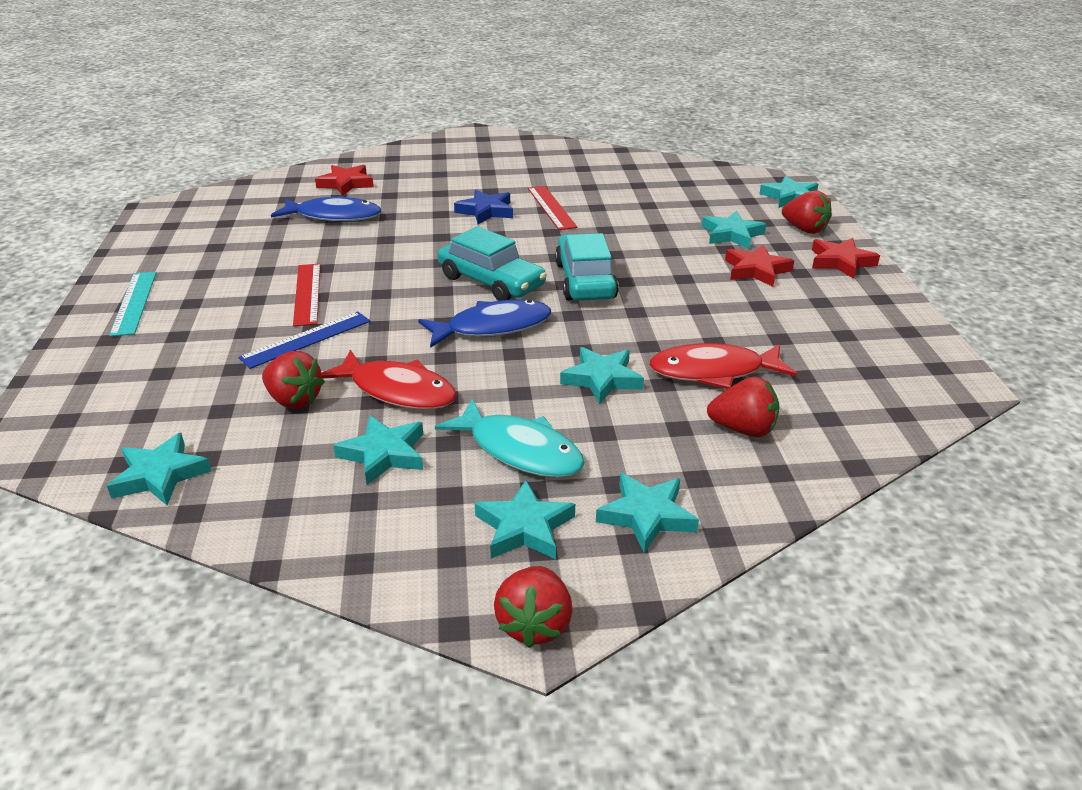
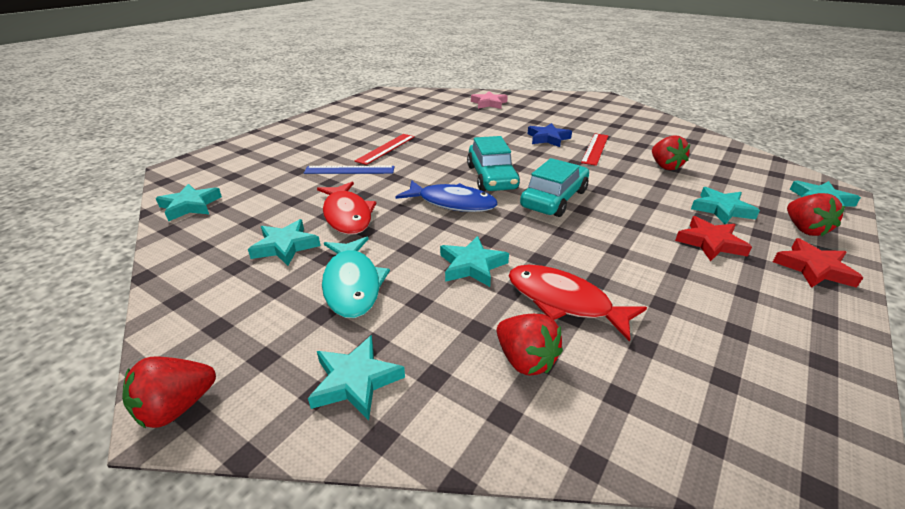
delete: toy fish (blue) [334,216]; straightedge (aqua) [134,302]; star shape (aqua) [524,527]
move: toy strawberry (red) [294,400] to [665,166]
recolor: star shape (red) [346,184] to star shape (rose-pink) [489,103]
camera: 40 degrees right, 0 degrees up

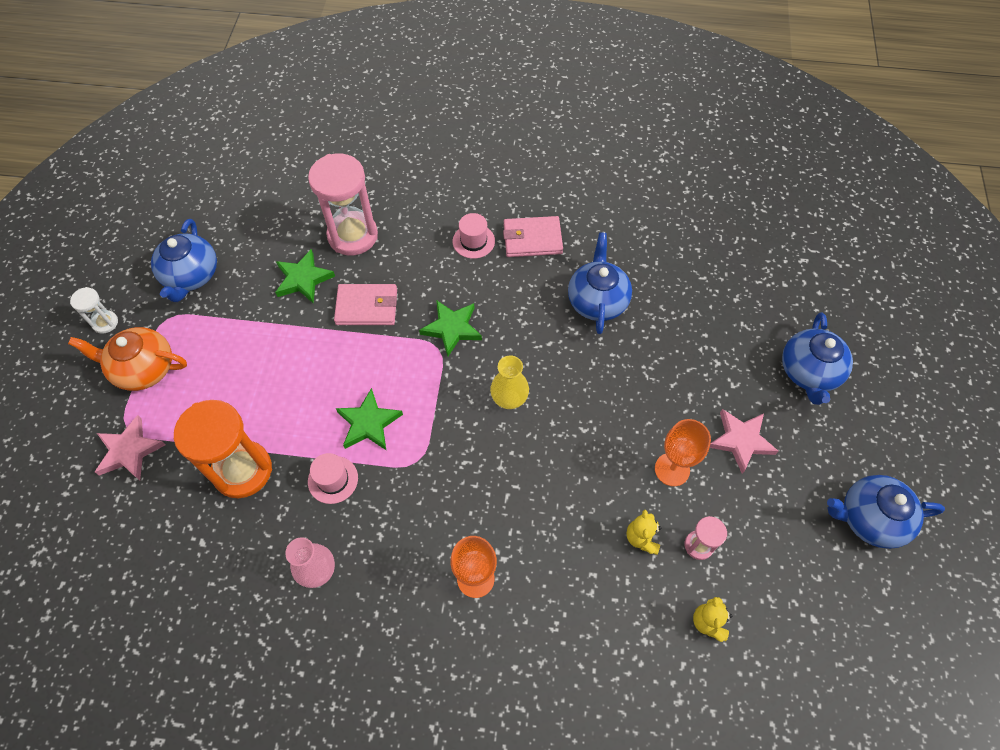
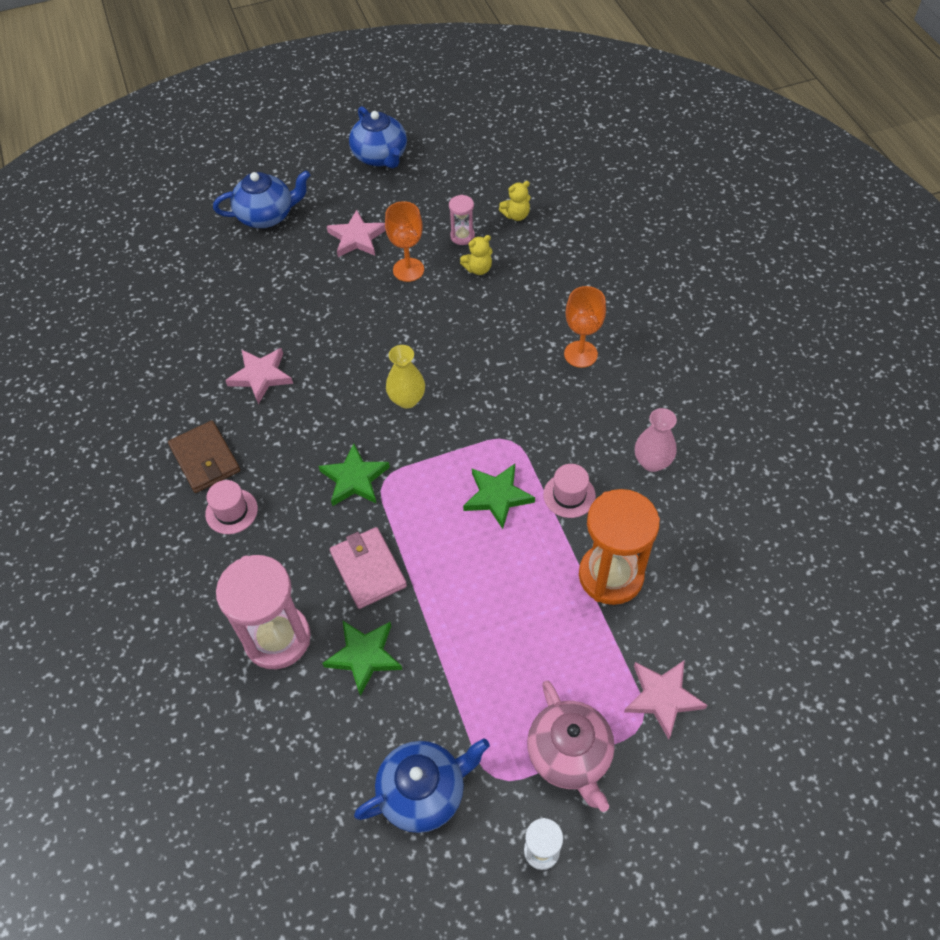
replace: teapot (blue) [597,300] to star shape (rose-pink) [261,376]
recolor: billfold (rose-pink) [532,239] to billfold (brown) [205,459]; teapot (bright orange) [143,368] to teapot (rose-pink) [569,755]
camera: 115 degrees left, 5 degrees down

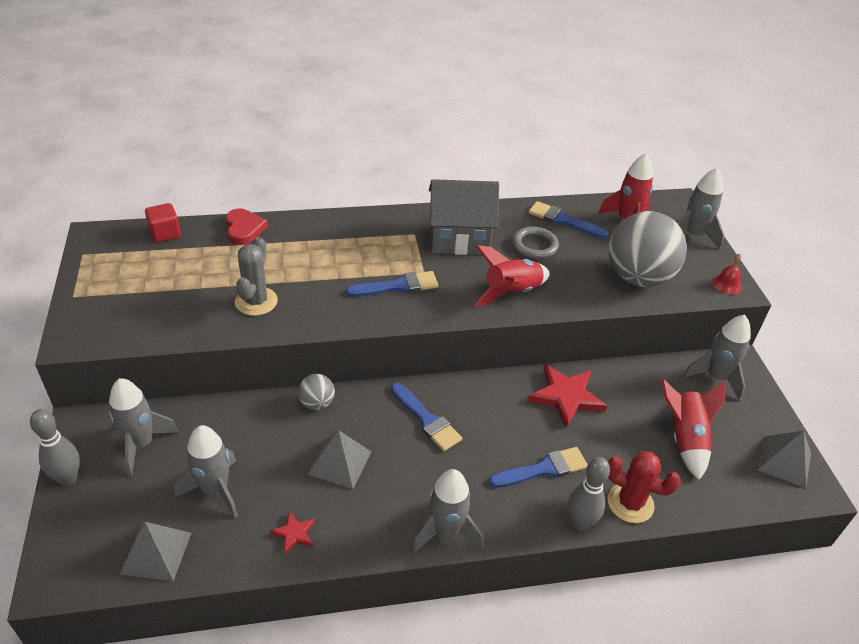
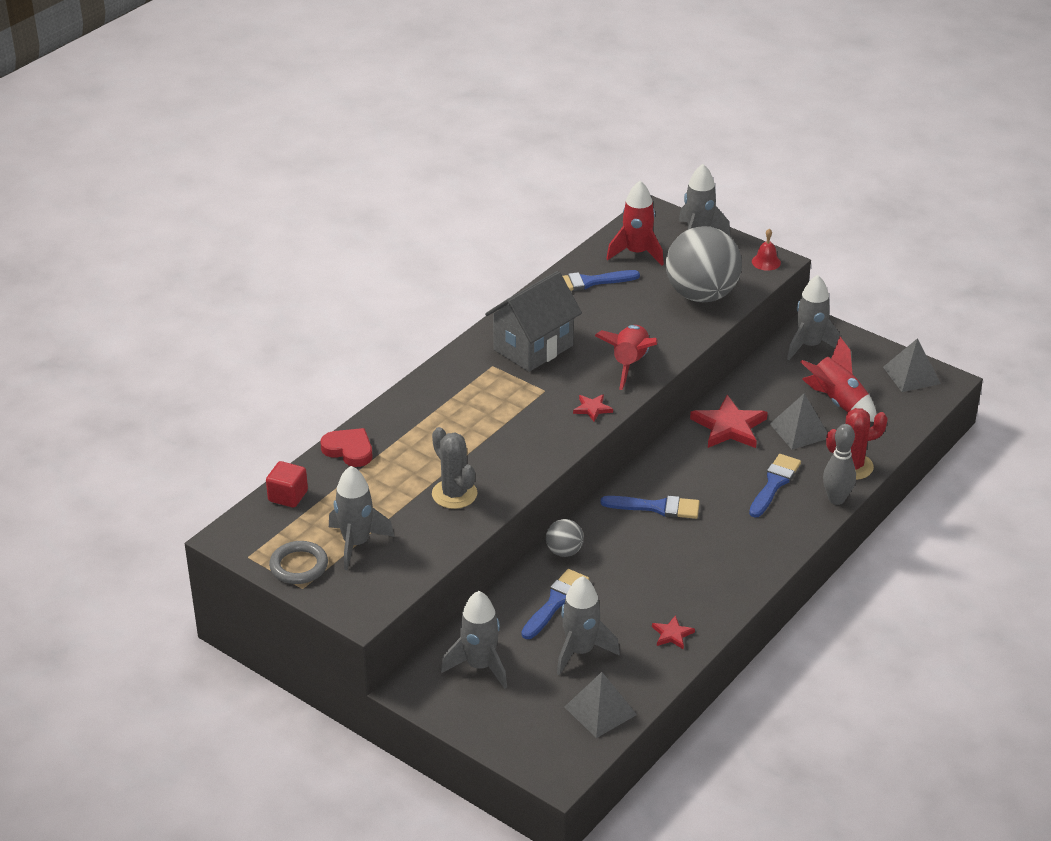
delete: bowling pin (gray) [68,478]
insert: star shape (red) [592,409]
move: ring (gray) [534,246] to [299,566]; paintbrush (blue) [398,286] to [556,602]; pyramid shape (gray) [339,462] to [799,430]; toy rocket (gray) [446,532] to [356,543]
camera: 40 degrees left, 5 degrees down

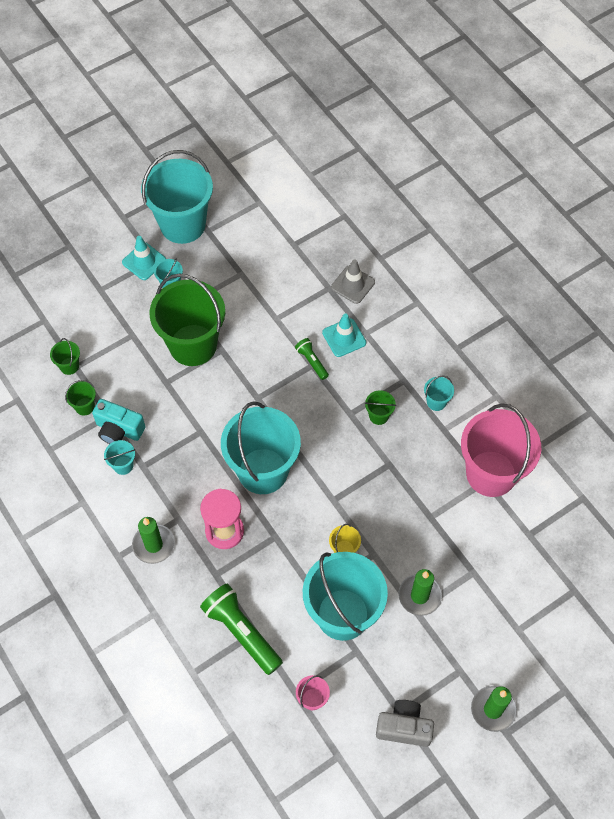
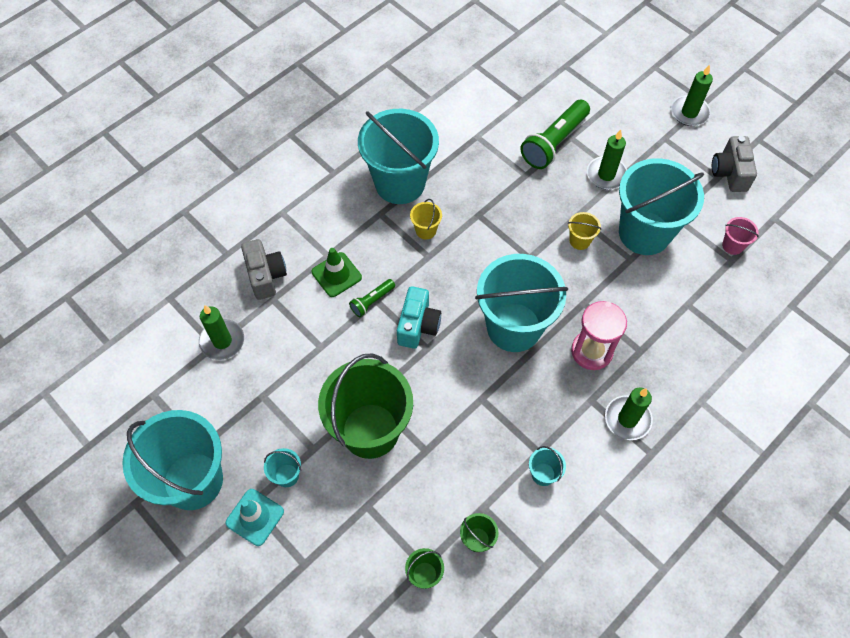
delete: bucket (rose-pink) [491,473]
insert: candle (green) [222,341]
move: compact camera (aqua) [119,430] to [418,325]; pocket torch (green) [241,632] to [554,142]
replace: safety cone (gray) [353,285] to compact camera (gray) [266,276]
recolor: safety cone (aqua) [344,338] to safety cone (green) [336,275]; bucket (green) [378,416] to bucket (yellow) [426,230]
resize: bucket (aqua) [436,402] = [400,183] x2.49
camera: 100 degrees left, 0 degrees up

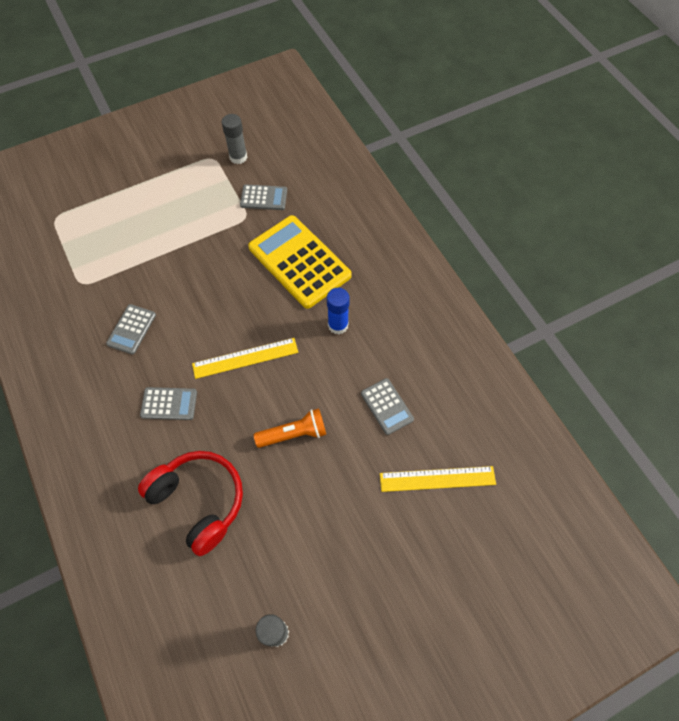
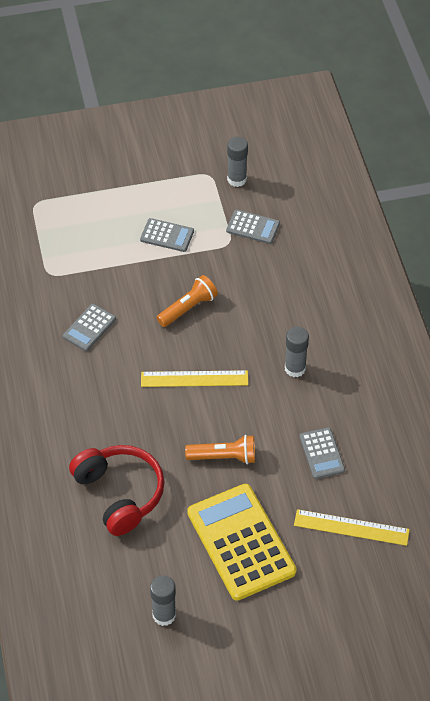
insert: pocket torch (bright orange) [188,308]
move: calculator (yellow) [299,262] to [241,542]; calculator (gray) [169,404] to [167,235]
recolor: glue stick (blue) [338,325] to glue stick (gray) [295,368]
camera: 15 degrees right, 10 degrees down

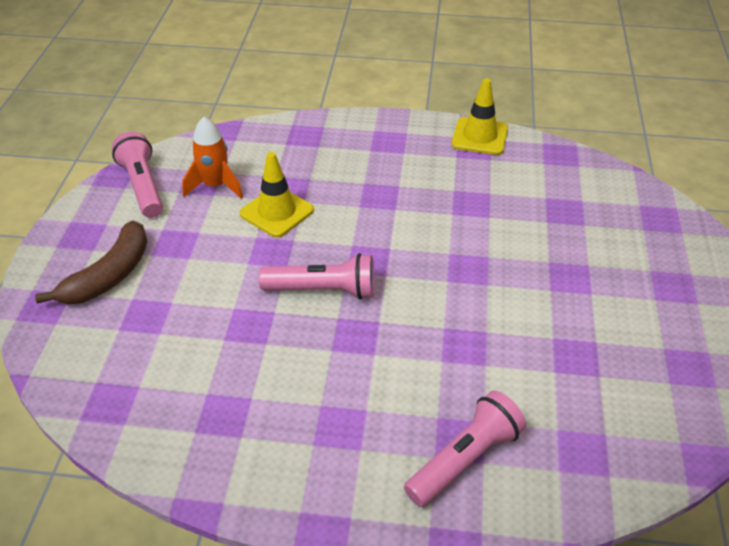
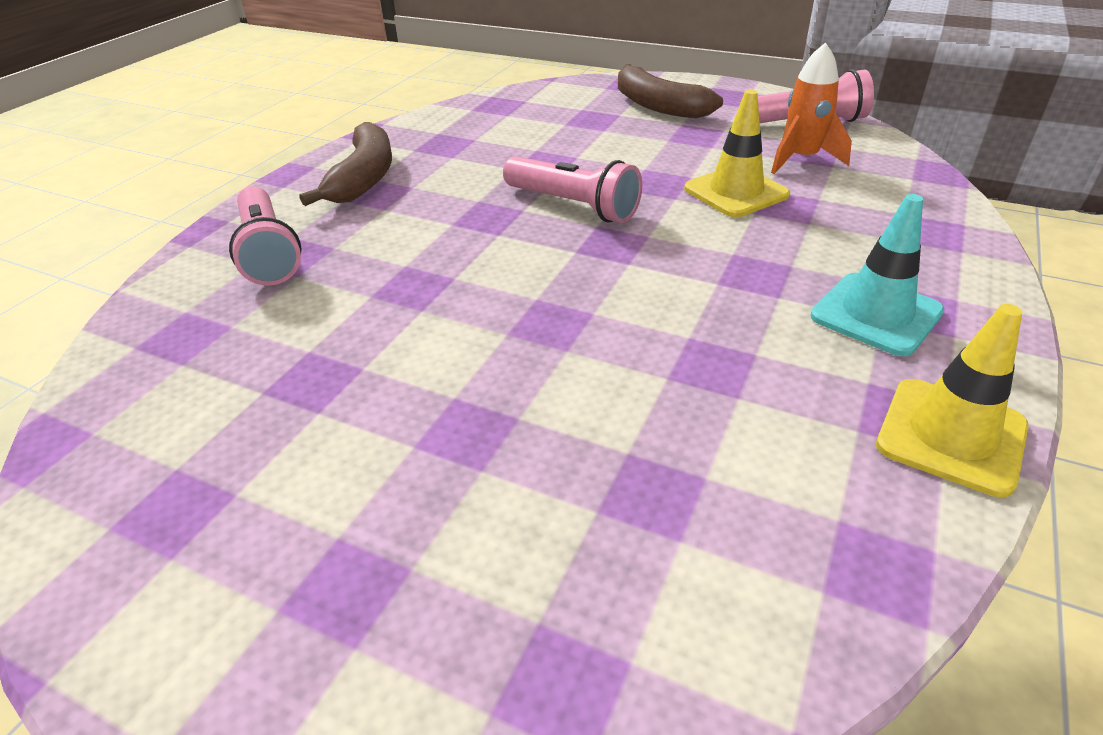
insert: toy banana (brown) [364,178]; safety cone (aqua) [876,314]
rotate: pocket torch (rose-pink) [323,290] = [573,206] 75 degrees counterclockwise
camera: 110 degrees right, 5 degrees down

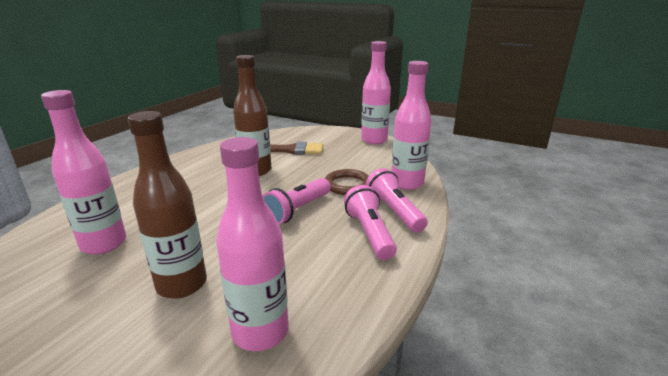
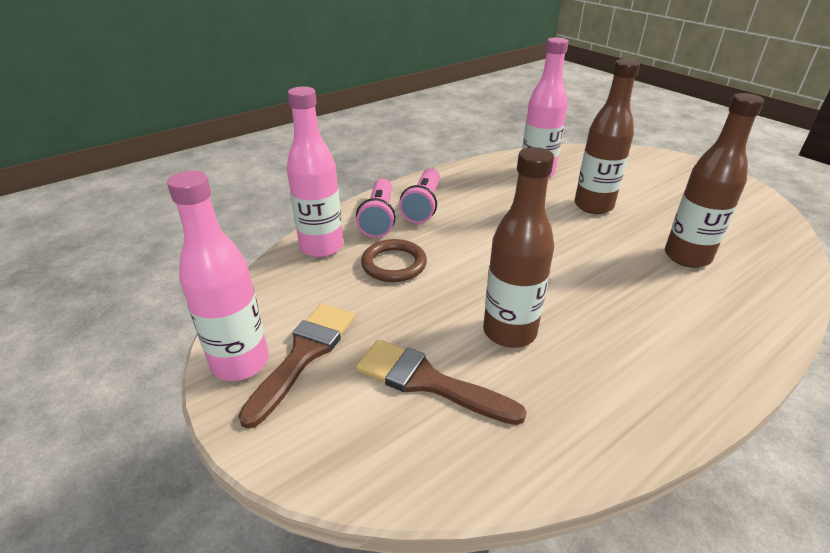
delete: pocket torch (rose-pink) [297,210]
insert: paintbrush (brown) [304,354]
recolor: drink bottle (rose-pink) [104,244] to drink bottle (brown) [687,257]
camera: 155 degrees left, 10 degrees up

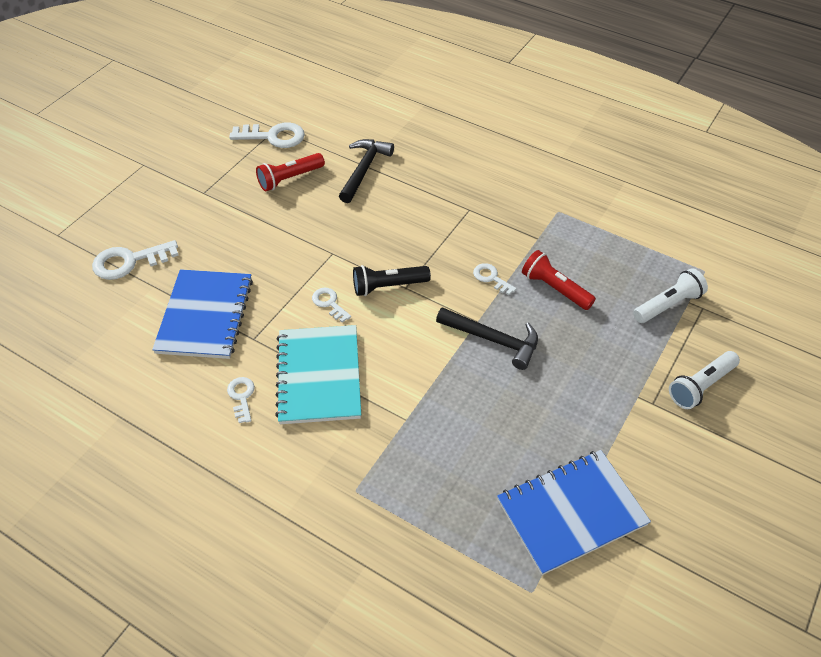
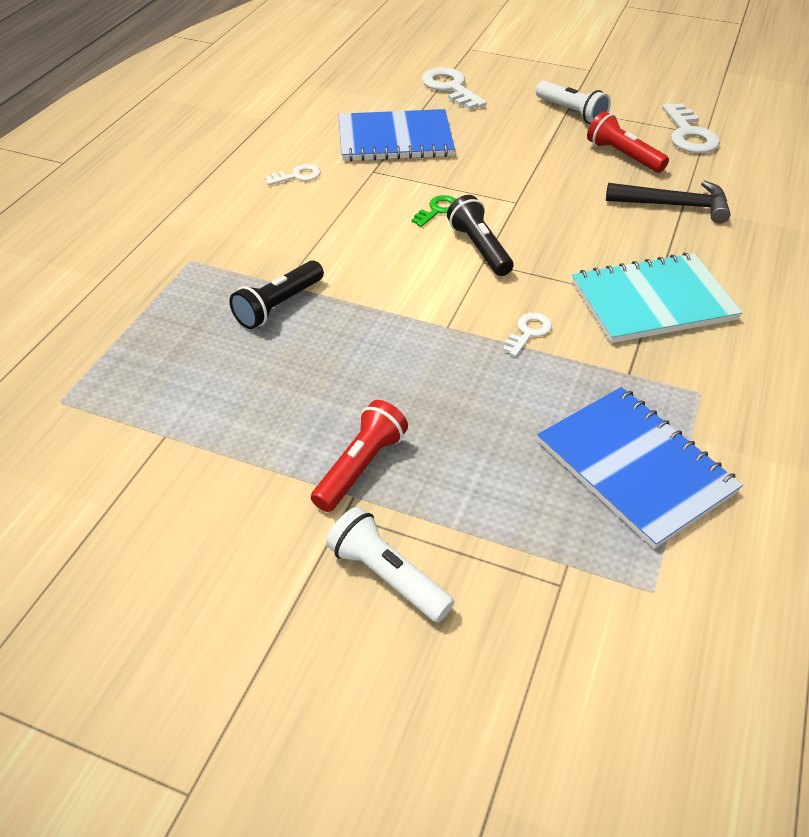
delete: claw hammer (jet-black) [493,340]
insert: pocket torch (jet-black) [278,305]
move: pocket torch (red) [555,288] to [360,467]; pocket torch (pure white) [668,305] to [571,112]; notebook (aqua) [319,376] to [652,301]; notebook (blue) [571,512] to [635,467]
recolor: door key (pure white) [329,303] to door key (green) [437,210]
camera: 80 degrees right, 5 degrees down

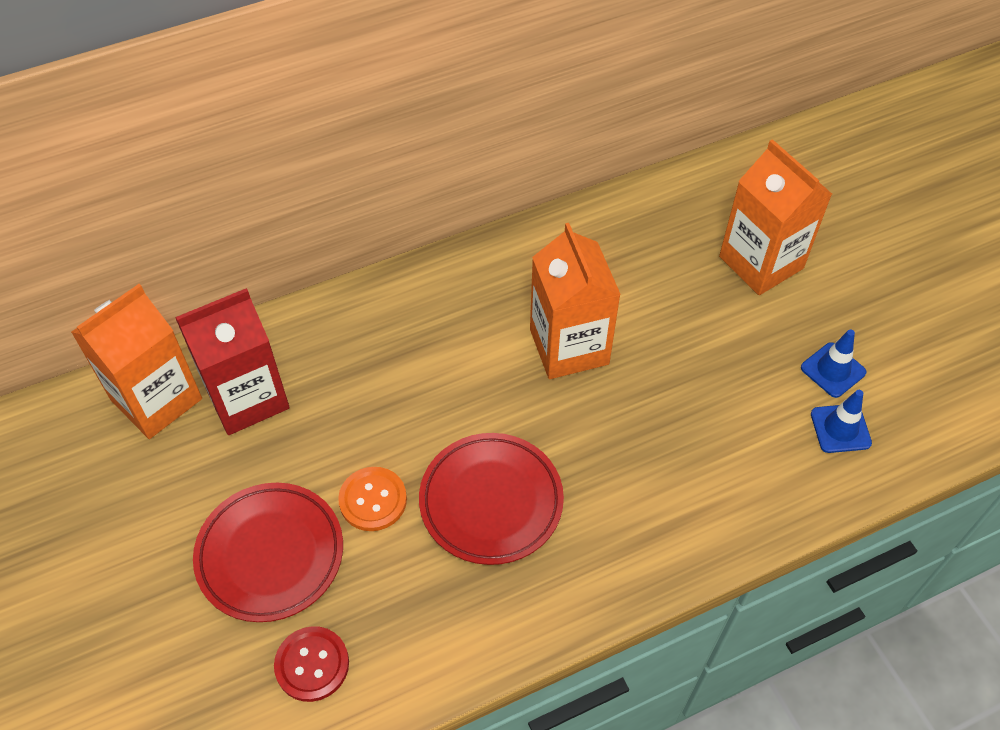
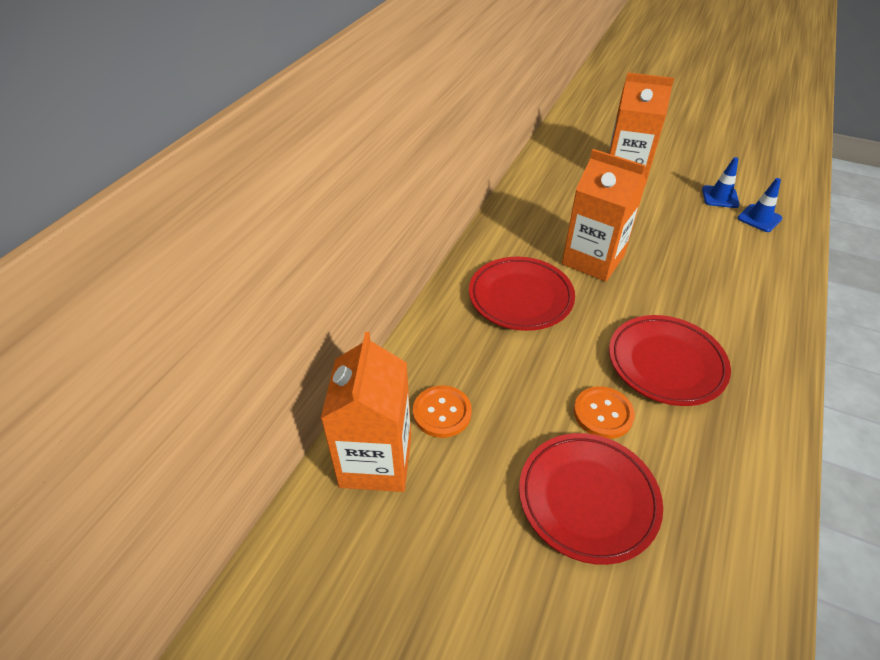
delete: sewing button (red) [312,664]
insert: dinner plate (red) [520,297]
replace: juice carton (red) [247,397] to sewing button (bright orange) [442,412]
camera: 40 degrees left, 10 degrees down

